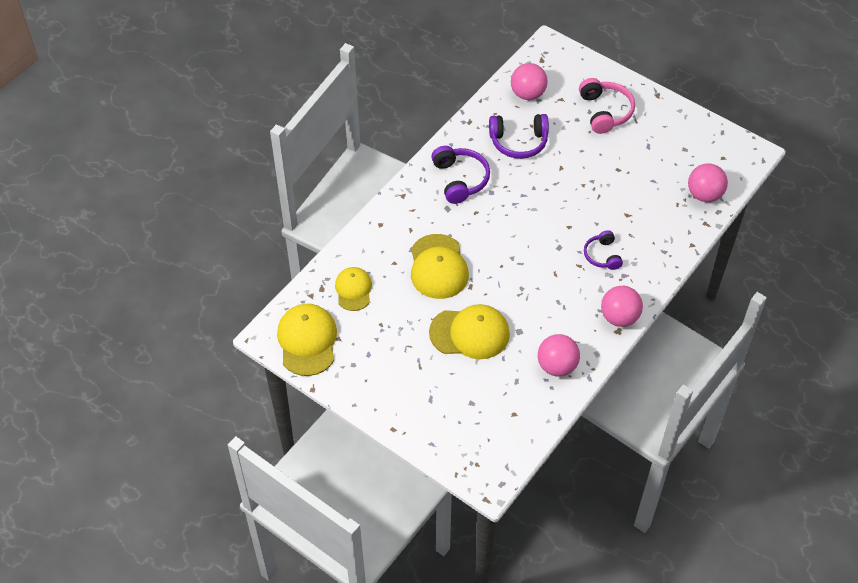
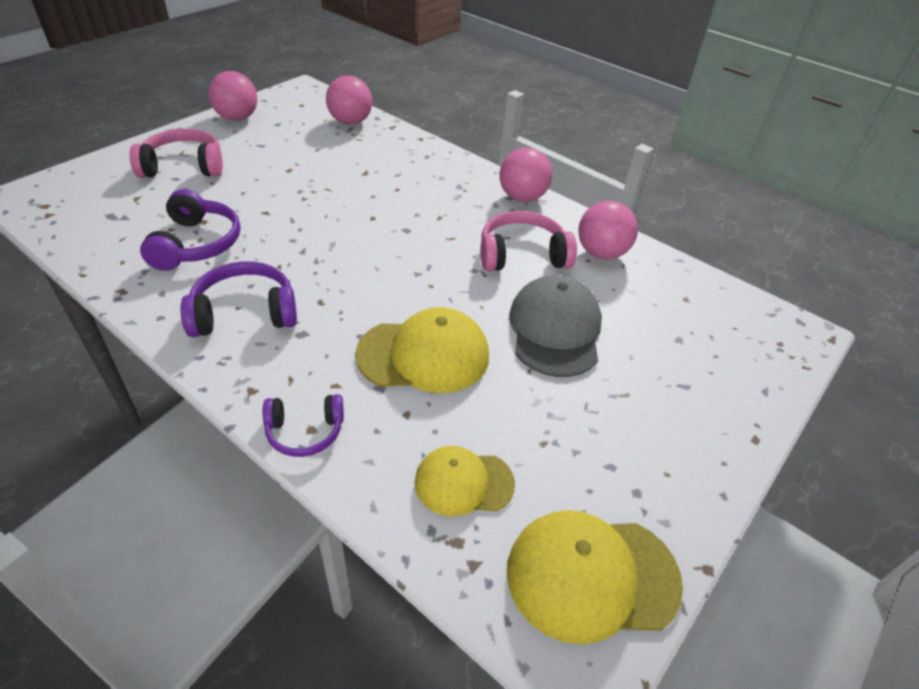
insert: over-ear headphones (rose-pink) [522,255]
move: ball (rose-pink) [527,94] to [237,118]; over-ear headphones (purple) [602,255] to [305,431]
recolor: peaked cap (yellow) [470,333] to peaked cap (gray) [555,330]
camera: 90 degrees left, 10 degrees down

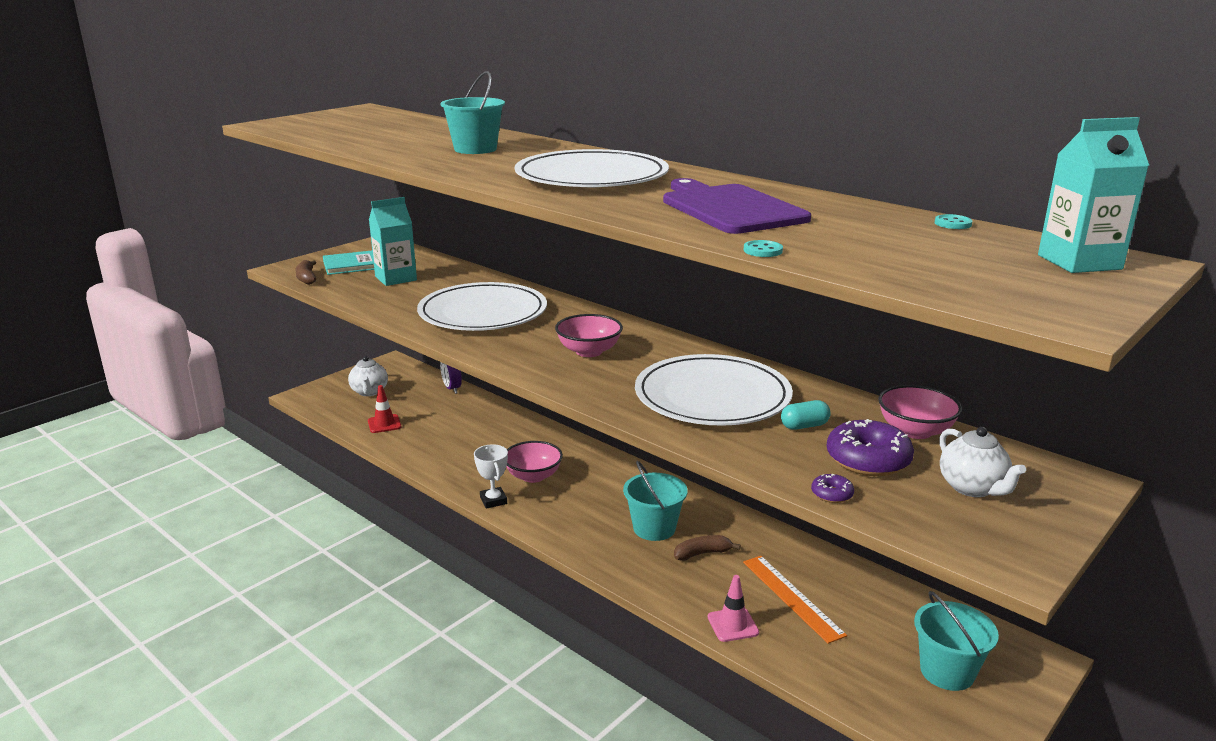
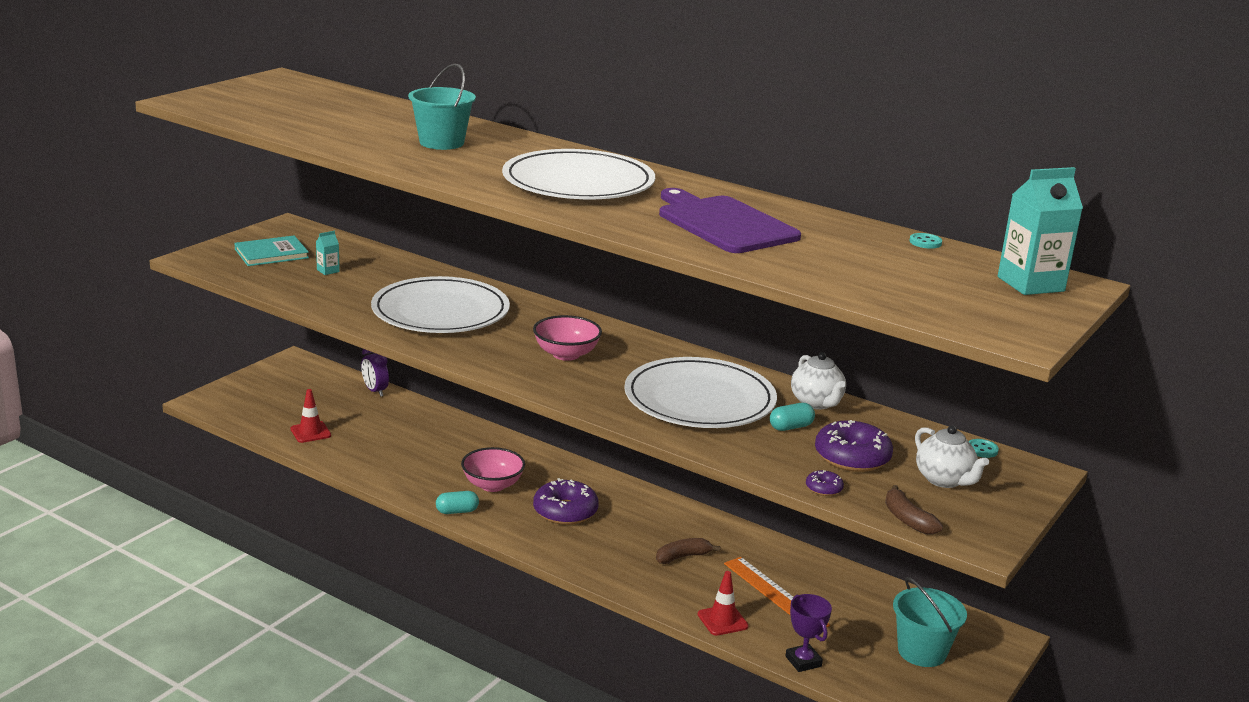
delete: bowl (rose-pink) [915,431]; bucket (aqua) [654,528]
insert: doughnut (purple) [565,511]; award cup (purple) [803,661]
move: sewing button (aqua) [763,250] to [982,450]; toy banana (brown) [307,278] to [907,519]; teapot (pure white) [369,392] to [816,403]
replace: award cup (pure white) [493,500] to pill shape (aqua) [457,511]
recolor: safety cone (rose-pink) [733,625] to safety cone (red) [722,620]
resize: juice carton (aqua) [396,278] = [328,271] x0.46
camera: 10 degrees left, 0 degrees up

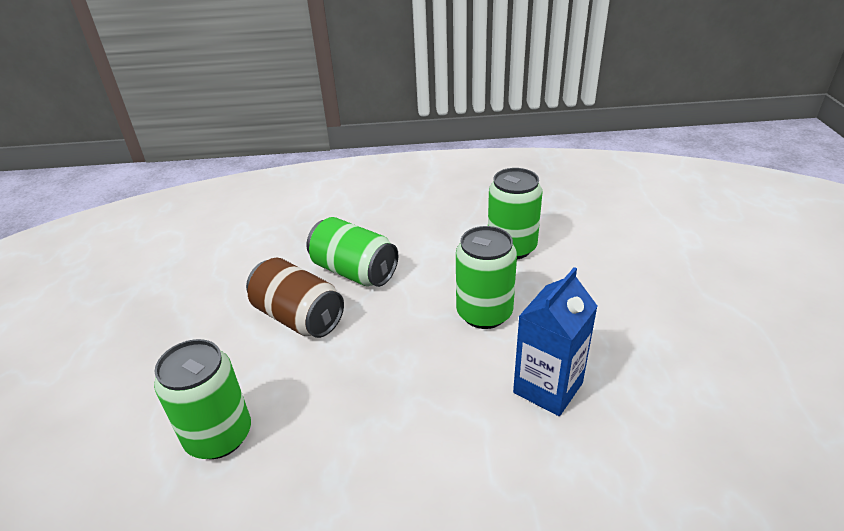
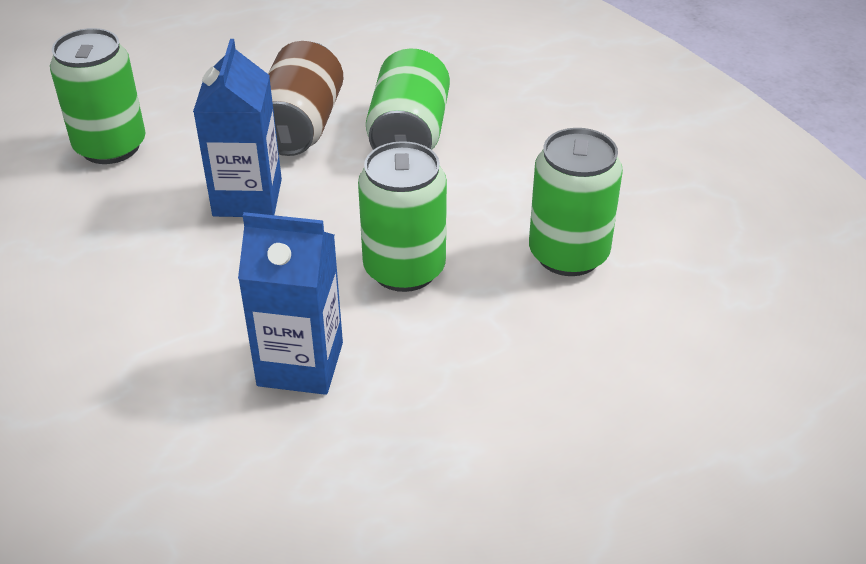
insert: juice carton (blue) [247,198]
camera: 60 degrees right, 5 degrees up

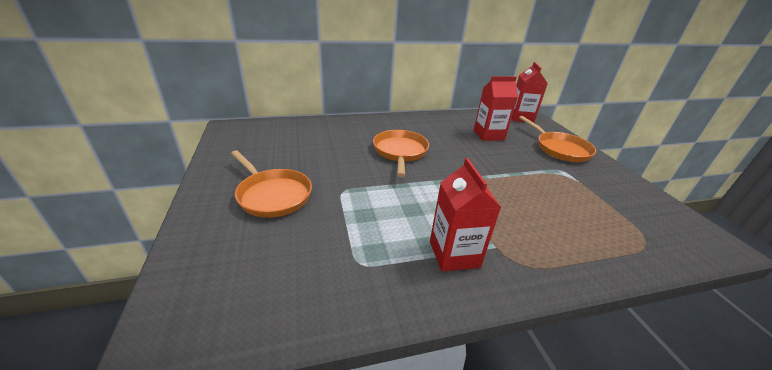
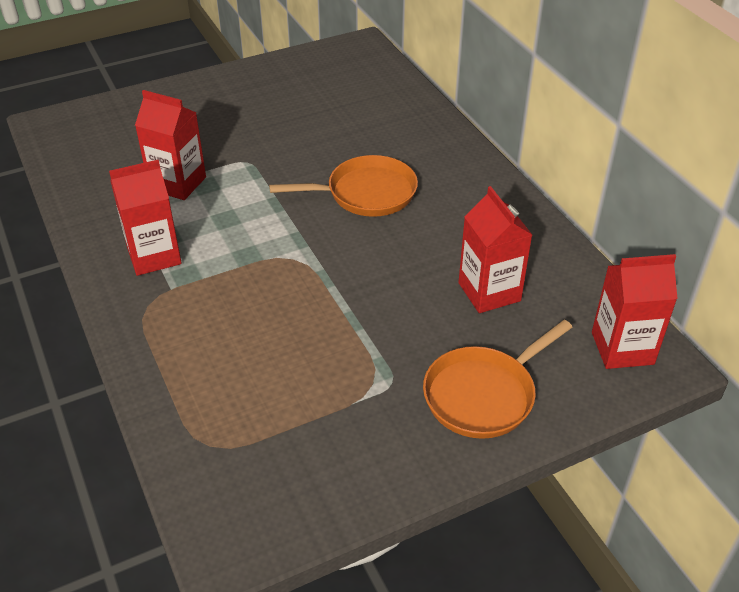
delete: frying pan (bright orange) [272,195]
insert: juice carton (red) [177,183]
camera: 80 degrees right, 10 degrees up

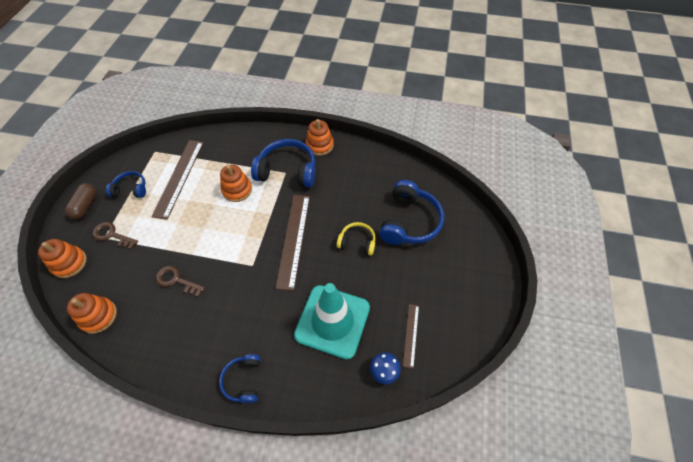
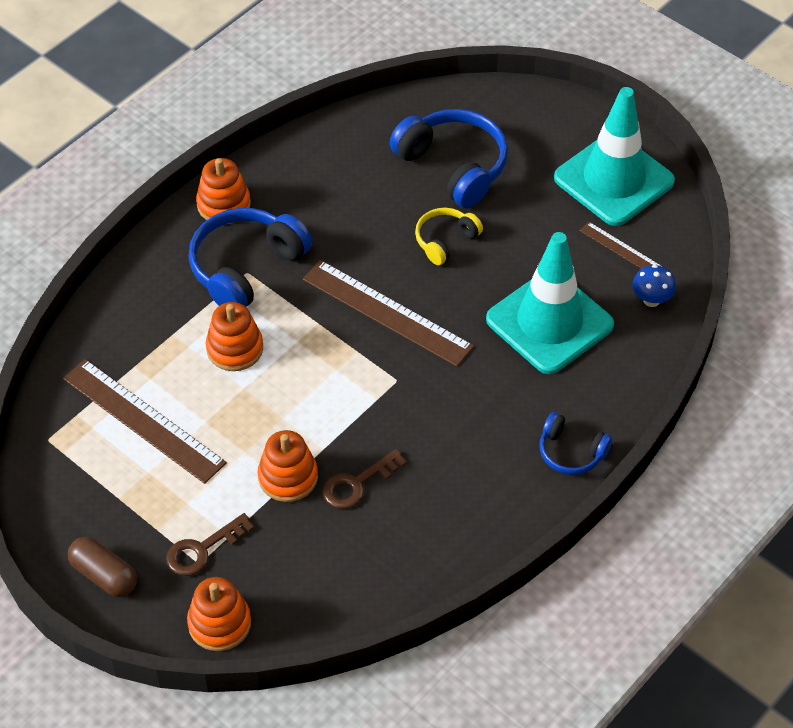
delete: over-ear headphones (blue) [131,189]
insert: safety cone (aqua) [614,180]
move: ring stacker (bright orange) [98,316] to [288,477]
camera: 60 degrees left, 5 degrees down

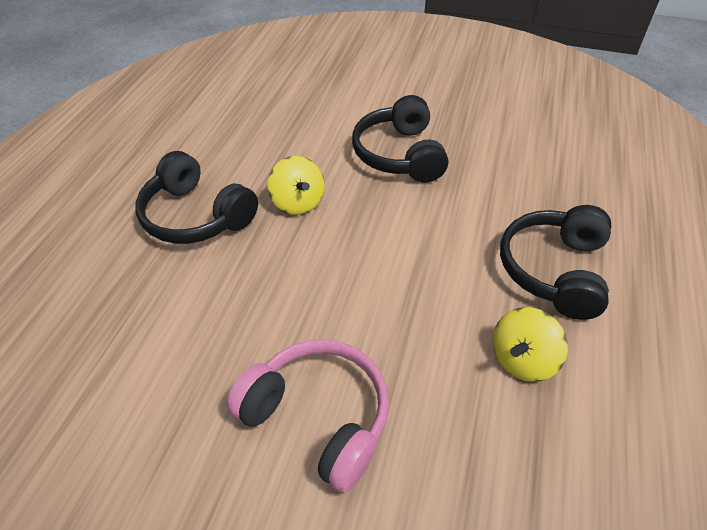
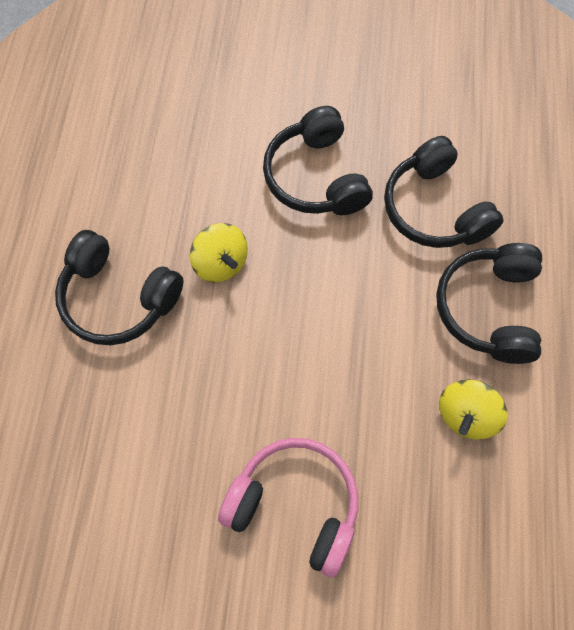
insert: over-ear headphones (jet-black) [434,209]
camera: 10 degrees left, 20 degrees up

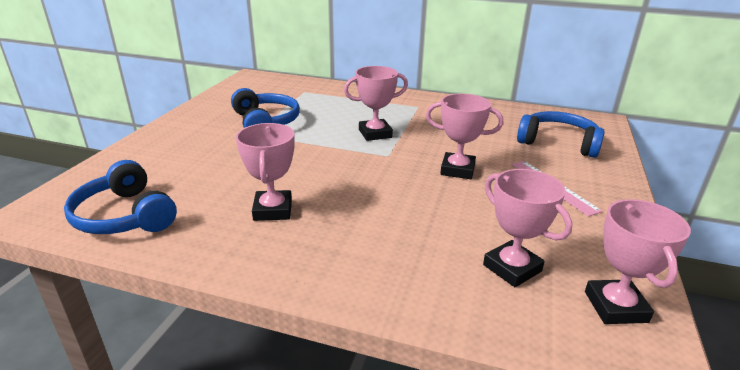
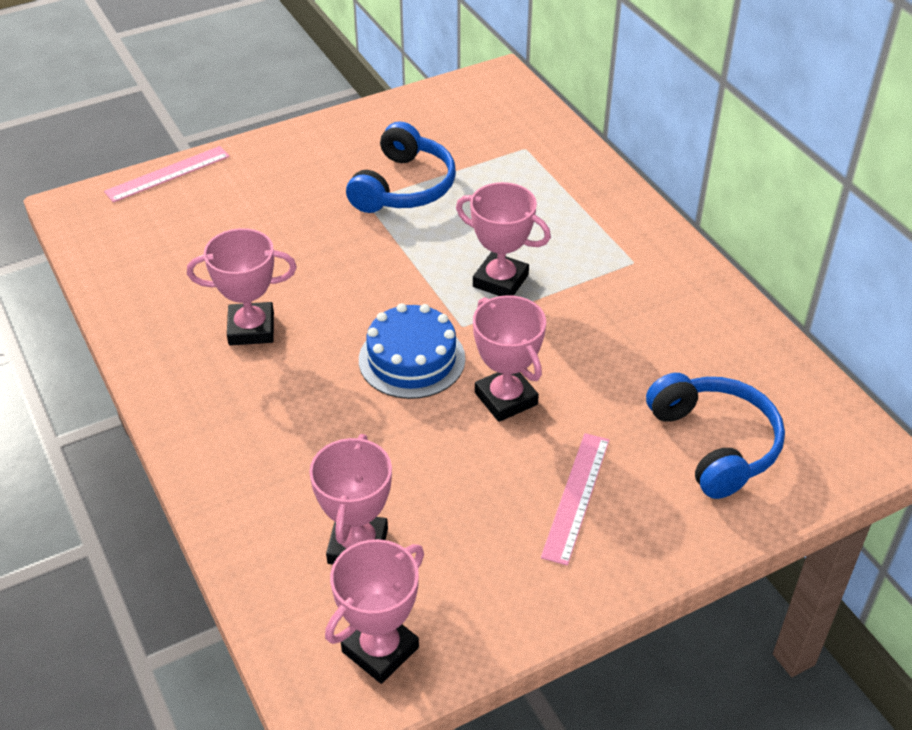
delete: over-ear headphones (blue) [124,216]
insert: straightedge (rose-pink) [168,174]; cake (blue) [412,359]
rotate: award cup (rose-pink) [272,210] = [251,329] 45 degrees clockwise
camera: 45 degrees right, 15 degrees up

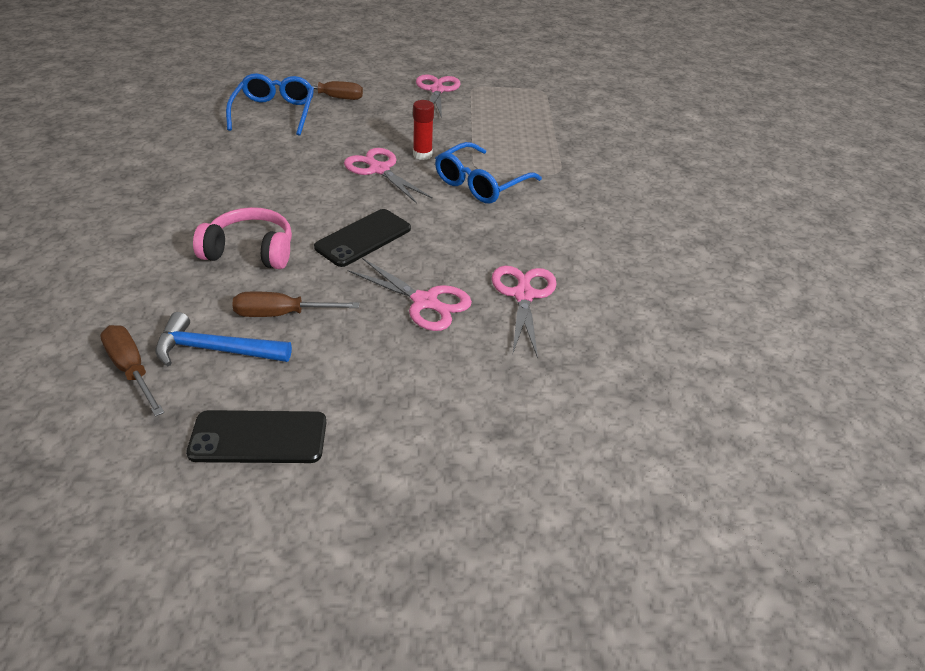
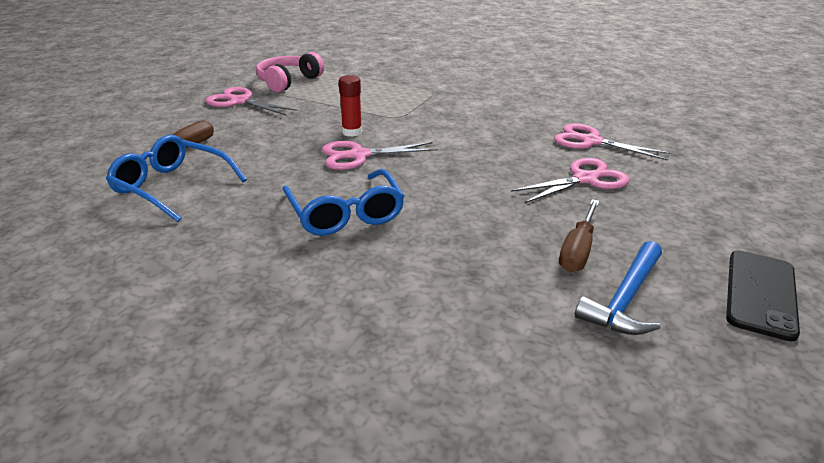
delete: phone (jet-black) [363,238]; flat screwdriver (brown) [131,369]
move: eyeglasses (blue) [481,183] to [345,213]; over-ear headphones (rose-pink) [250,251] to [288,81]
camera: 60 degrees left, 10 degrees down

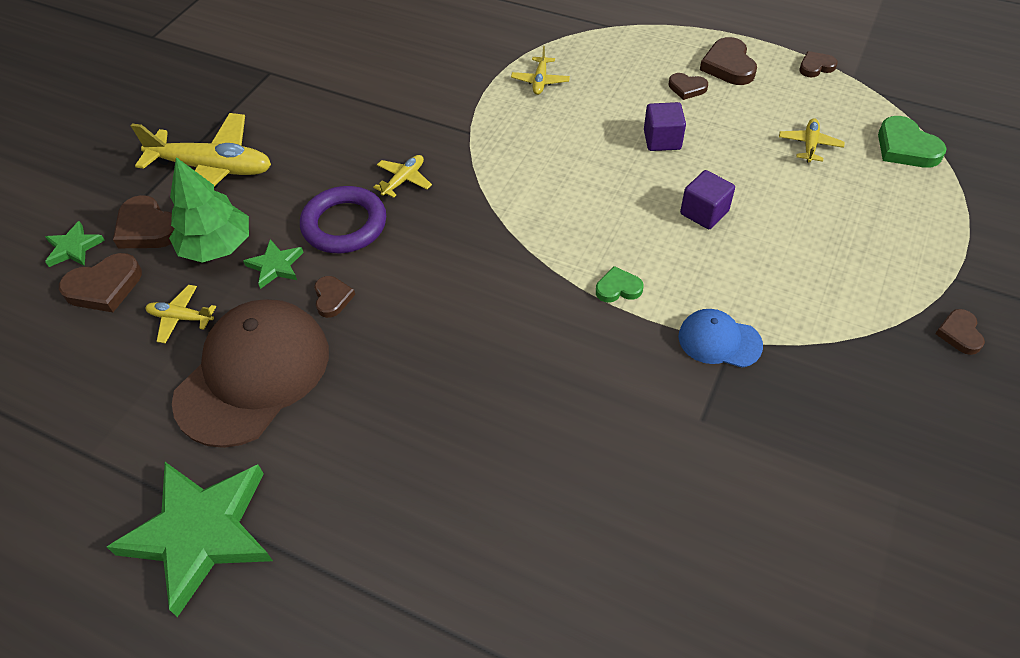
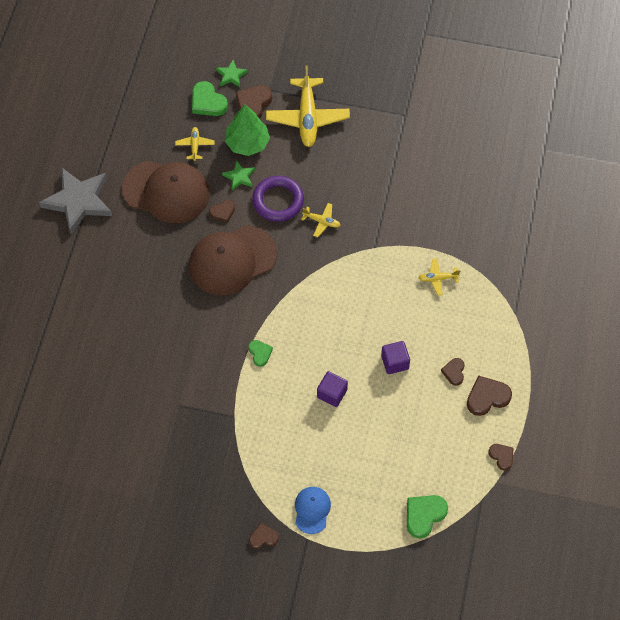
delete: plane (yellow) [809,145]
insert: peaked cap (brown) [232,260]
move: peaked cap (blue) [719,341] to [312,510]
recolor: heart shape (brown) [104,287] to heart shape (green) [208,102]; star shape (green) [201,533] to star shape (gray) [78,201]
camera: 75 degrees right, 10 degrees up

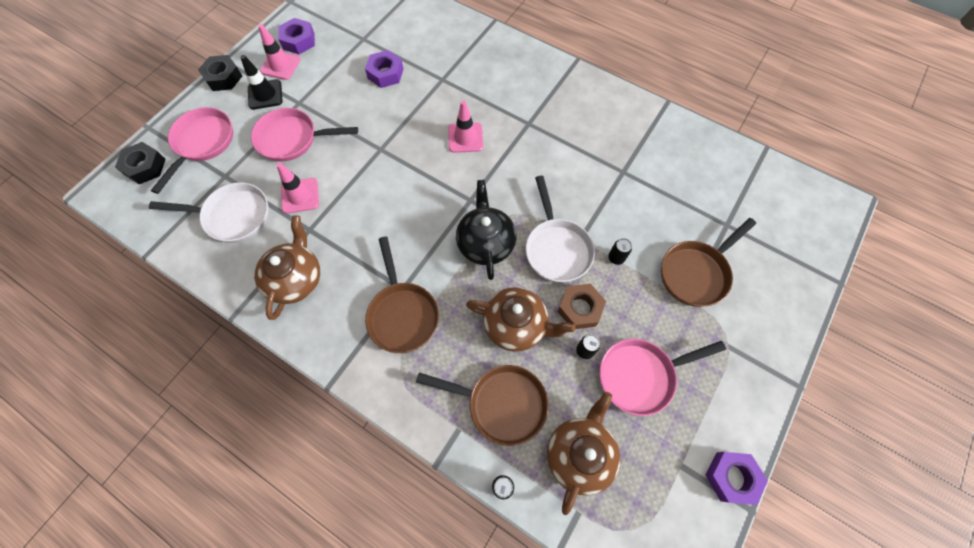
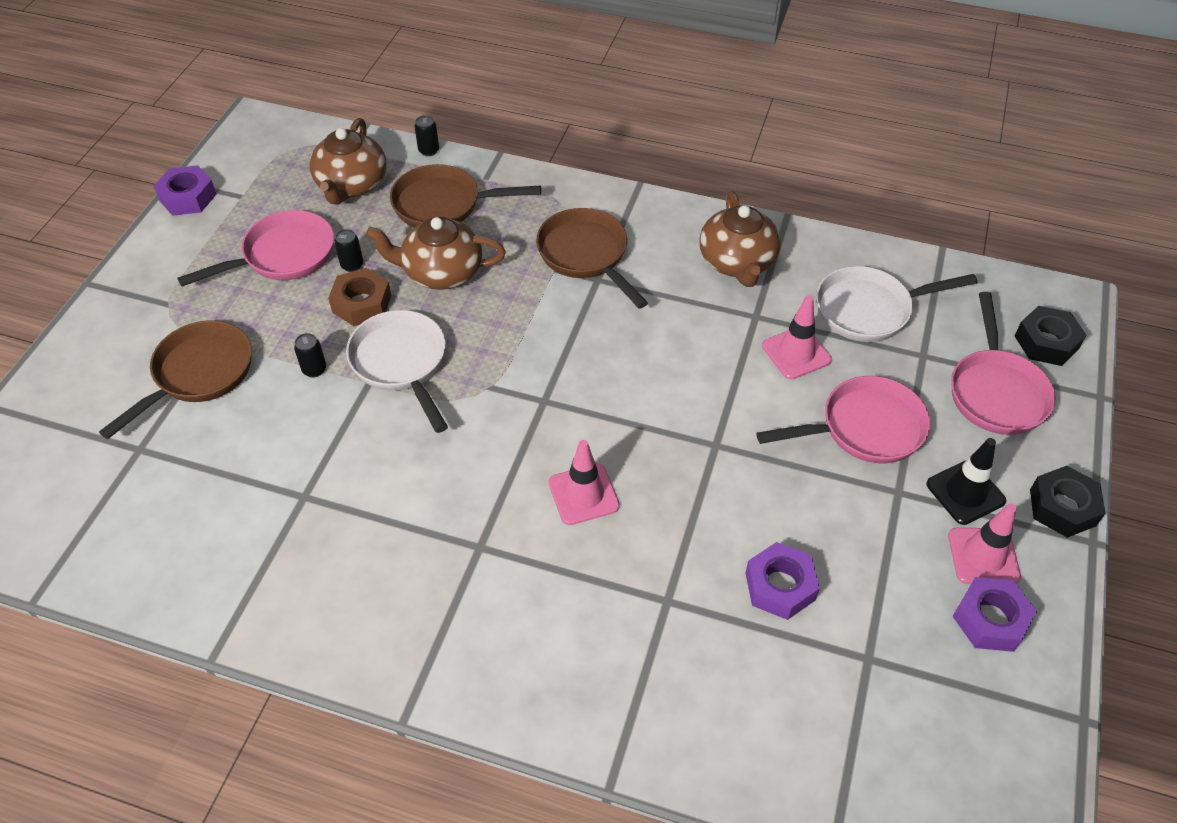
delete: teapot (jet-black) [485,242]
camera: 165 degrees right, 15 degrees down

